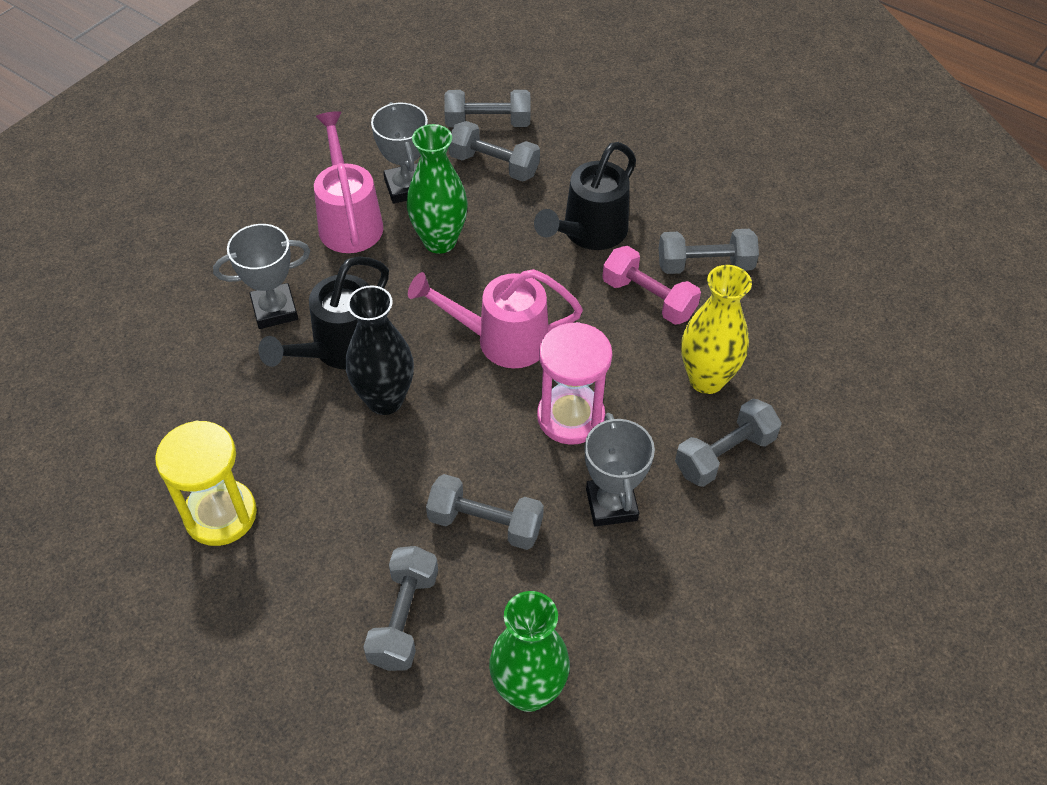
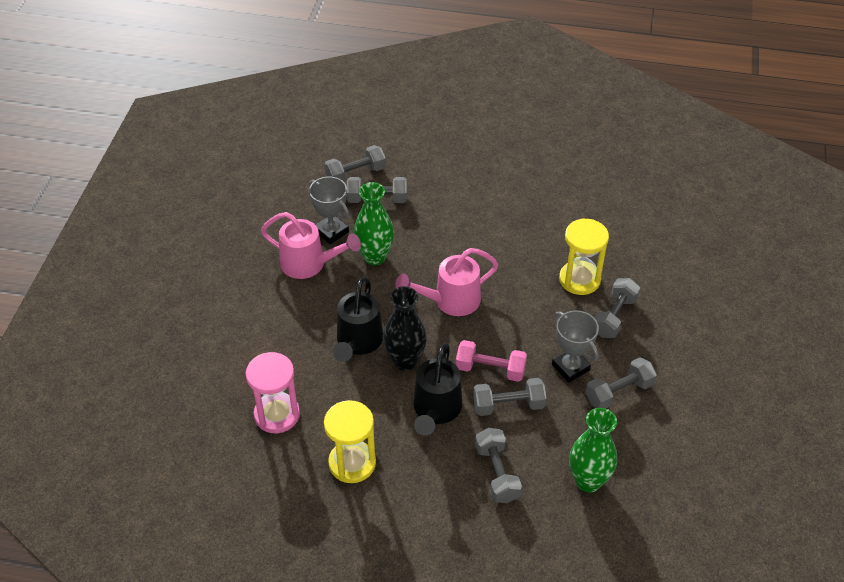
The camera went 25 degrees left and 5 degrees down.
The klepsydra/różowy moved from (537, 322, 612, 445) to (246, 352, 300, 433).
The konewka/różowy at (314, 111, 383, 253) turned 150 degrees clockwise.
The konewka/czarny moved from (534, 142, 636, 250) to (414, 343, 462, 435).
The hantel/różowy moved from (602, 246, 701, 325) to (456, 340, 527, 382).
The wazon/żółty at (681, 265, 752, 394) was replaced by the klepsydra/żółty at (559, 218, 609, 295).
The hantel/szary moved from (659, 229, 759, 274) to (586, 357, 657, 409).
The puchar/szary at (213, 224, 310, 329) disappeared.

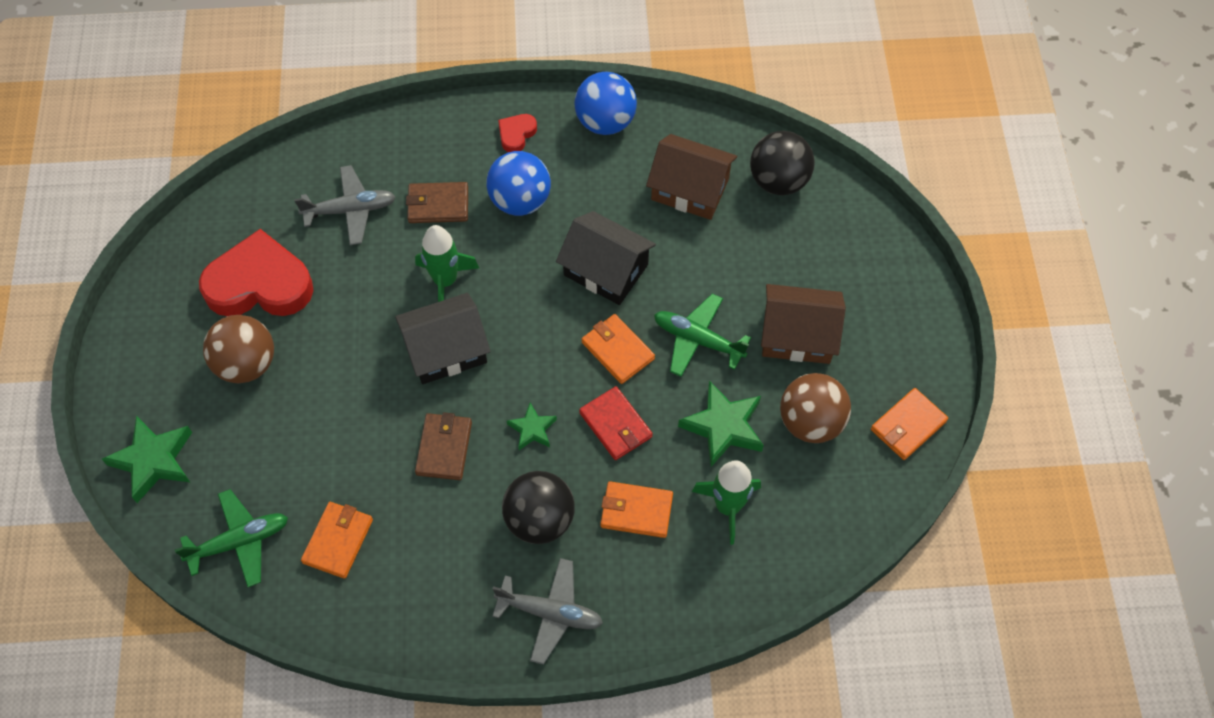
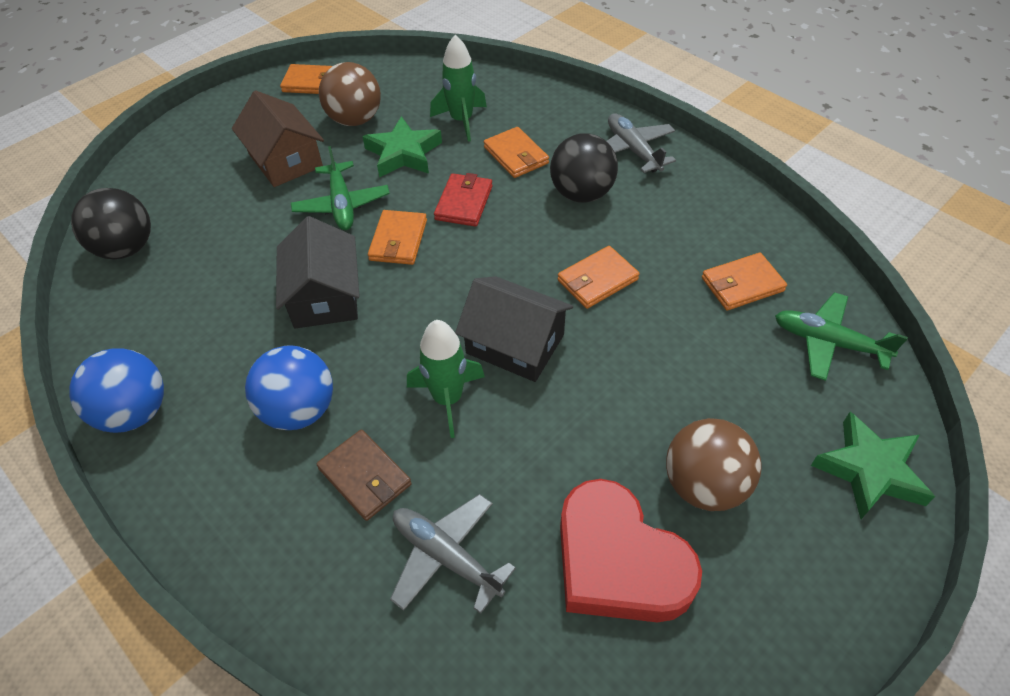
The camera went 130 degrees left and 10 degrees down.
The portfel/brązowy at (415, 412, 472, 480) became the portfel/pomarańczowy at (557, 246, 640, 309).
The serce/czerwony at (498, 114, 537, 152) disappeared.
The gwiazda/zielony at (507, 403, 557, 450) disappeared.
The domek/brązowy at (646, 134, 737, 220) disappeared.

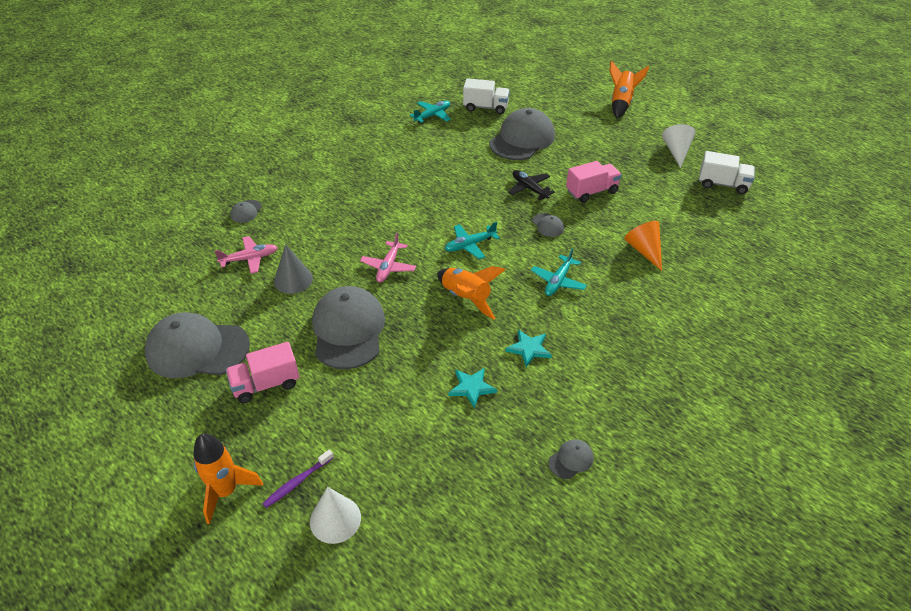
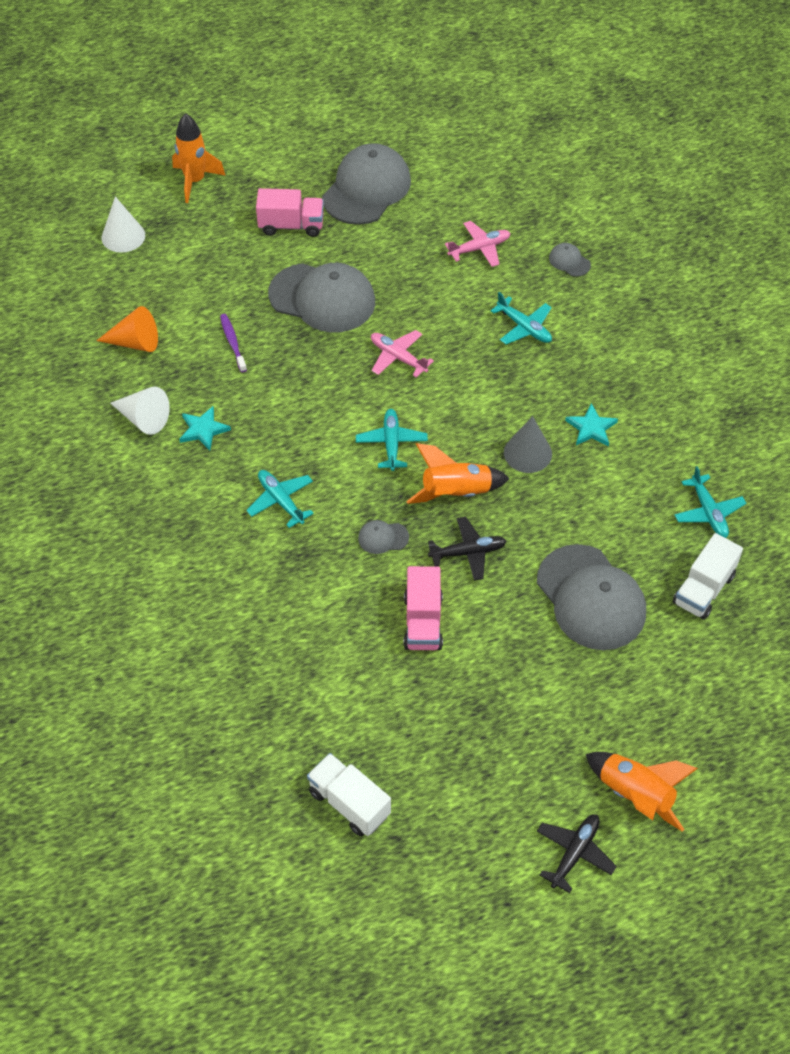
The camera went 115 degrees right and 10 degrees up.
The stożek/pomarańczowy moved from (624, 221, 662, 271) to (96, 306, 158, 352).
The stożek/biały moved from (662, 124, 696, 168) to (110, 387, 170, 435).
The szczoteczka do zębów/fioletowy moved from (262, 450, 334, 508) to (220, 314, 247, 372).
The ciężarówka/różowy at (226, 342, 300, 403) turned 90 degrees clockwise.
The ciężarówka/biały at (699, 151, 755, 194) turned 90 degrees clockwise.
The rakieta/pomarańczowy moved from (437, 266, 506, 320) to (406, 443, 510, 504).
The samolot/różowy at (215, 236, 278, 274) turned 120 degrees counterclockwise.
The samolot/turkusowy at (491, 292, 552, 345) appeared.
The stożek/szary moved from (274, 244, 313, 294) to (504, 416, 552, 473).
The samolot/czarny at (537, 814, 617, 893) appeared.
The gwiazda/turkusowy moved from (449, 368, 497, 409) to (565, 403, 618, 447).
The czapka/szary at (549, 439, 594, 479) disappeared.

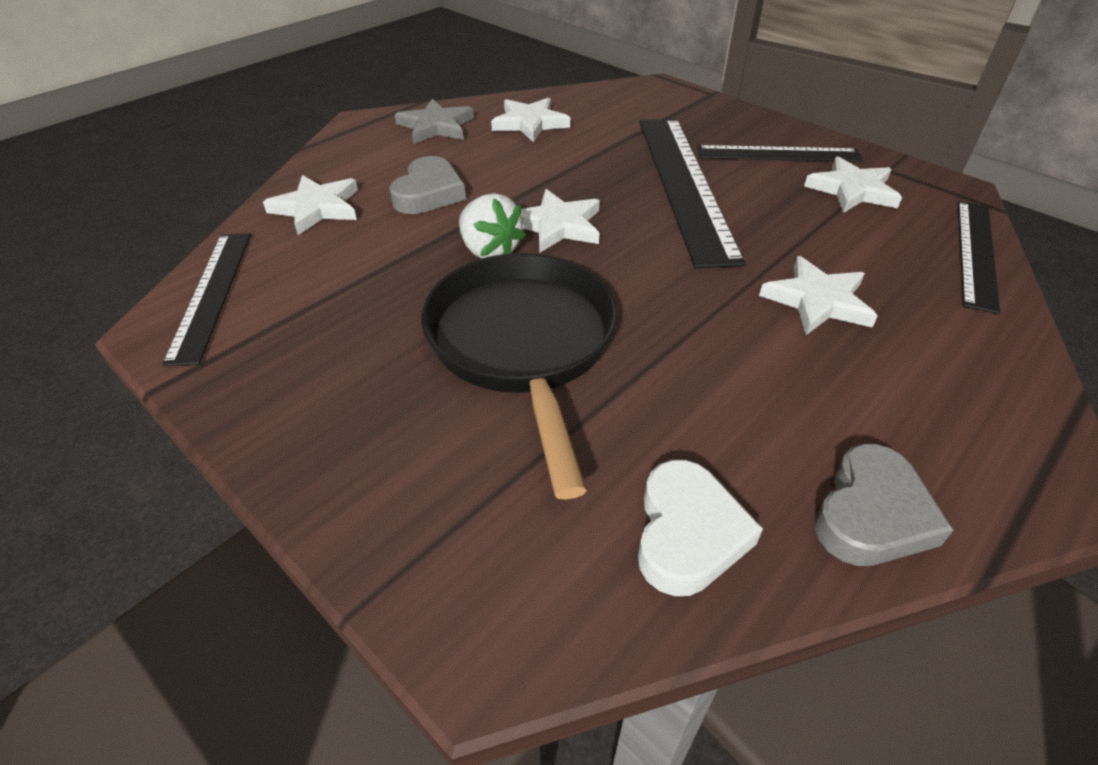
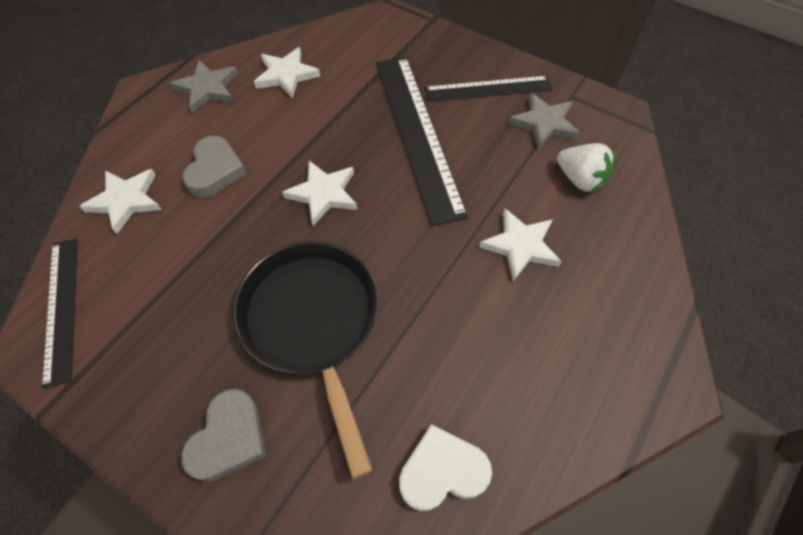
The camera went 10 degrees left and 15 degrees up.
The serce/szary moved from (814, 444, 954, 566) to (181, 389, 266, 482).
The serce/biały at (638, 460, 763, 596) turned 105 degrees counterclockwise.
The gwiazda/biały at (804, 156, 902, 213) became the gwiazda/szary at (509, 93, 580, 149).
The truskawka/biały moved from (459, 193, 526, 259) to (557, 143, 615, 192).
The linijka/czarny at (958, 201, 1000, 314) disappeared.

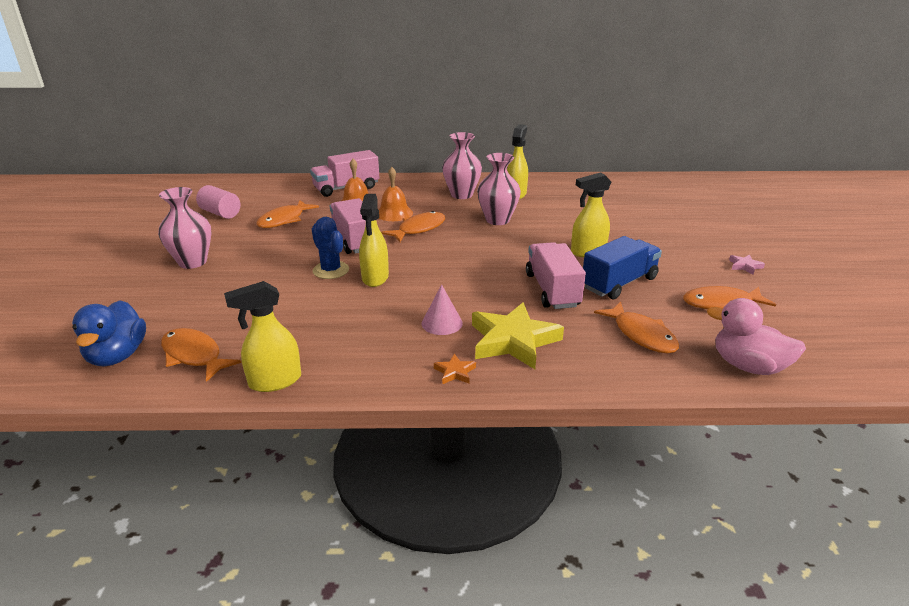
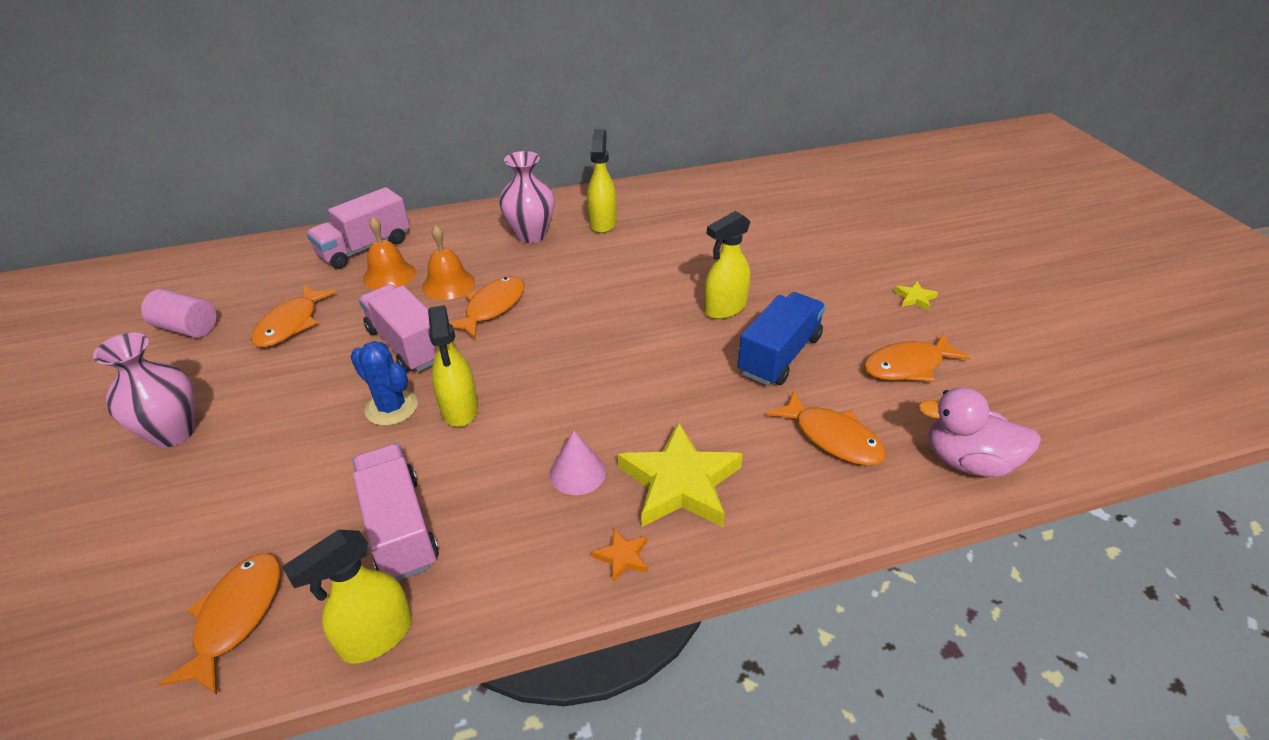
The camera went 15 degrees left and 10 degrees up.
The ryba/pomarańczowy at (161, 328, 242, 382) turned 75 degrees clockwise.
The ciężarówka/różowy moved from (526, 242, 586, 309) to (352, 444, 439, 581).
The gwiazda/różowy at (729, 254, 765, 275) became the gwiazda/żółty at (894, 281, 938, 310).
The kaczka/niebieski at (72, 300, 146, 367) disappeared.
The wazon/różowy at (477, 153, 521, 225) disappeared.

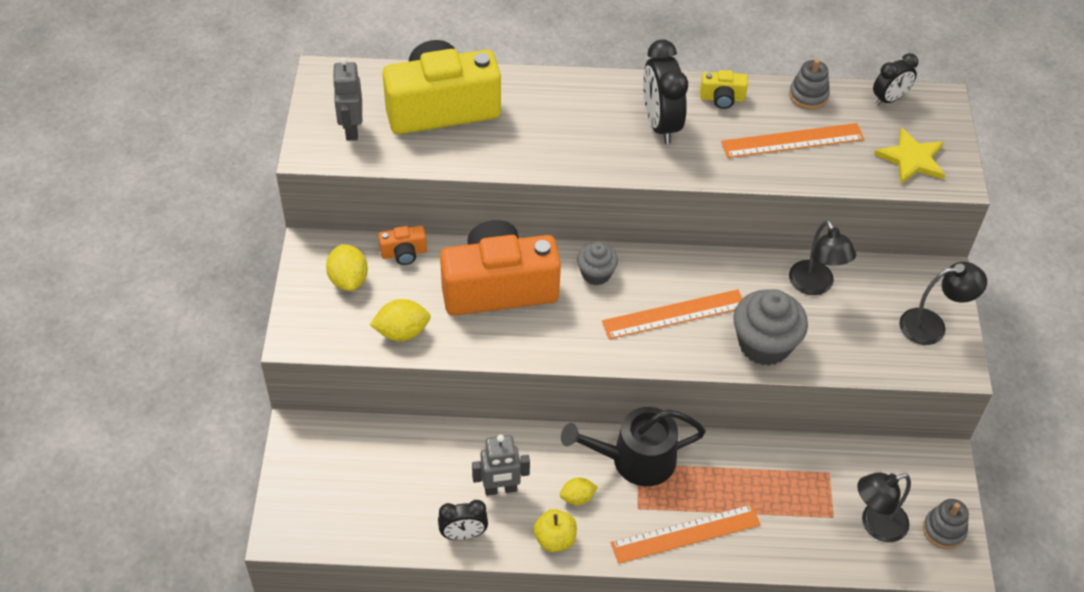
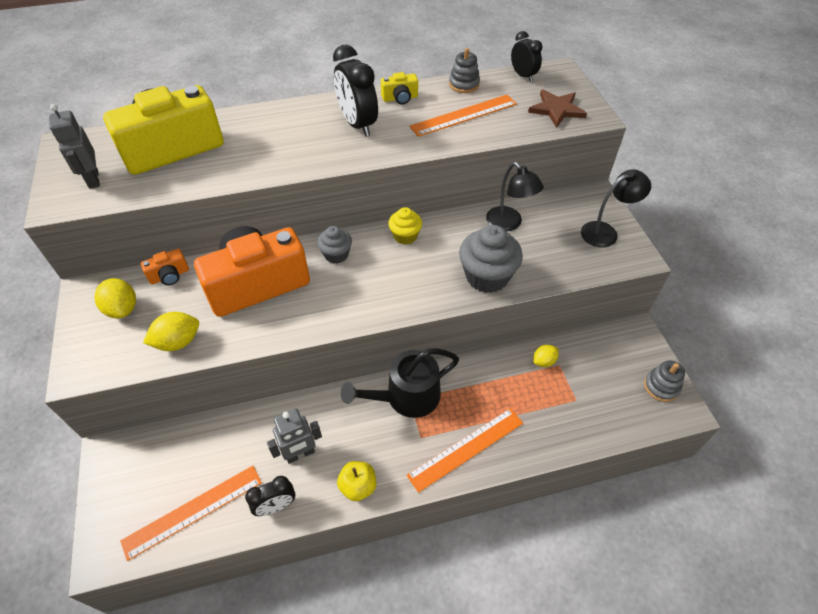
The camera went 15 degrees left and 0 degrees up.
The linijka/pomarańczowy moved from (602, 289, 743, 339) to (120, 466, 262, 561).
The muffinka/żółty at (388, 207, 422, 245) appeared.
The budzik/czarny at (873, 53, 918, 105) turned 75 degrees counterclockwise.
The gwiazda/żółty at (874, 127, 945, 184) became the gwiazda/brązowy at (528, 90, 587, 128).
The cytryna/żółty moved from (560, 478, 598, 505) to (533, 345, 559, 367).
The lampka/czarny at (857, 472, 911, 542) disappeared.

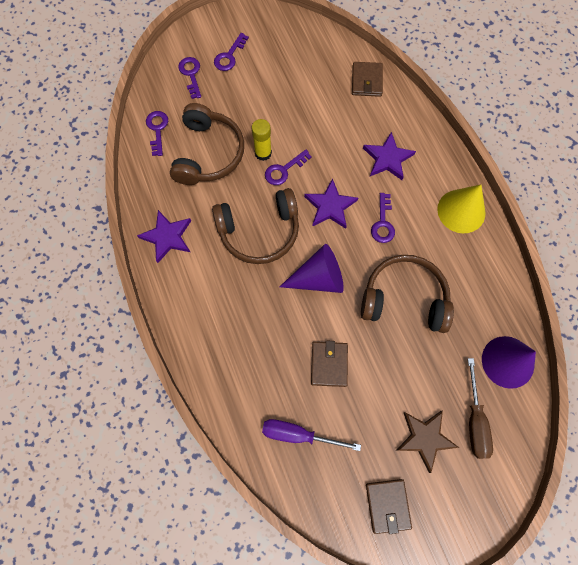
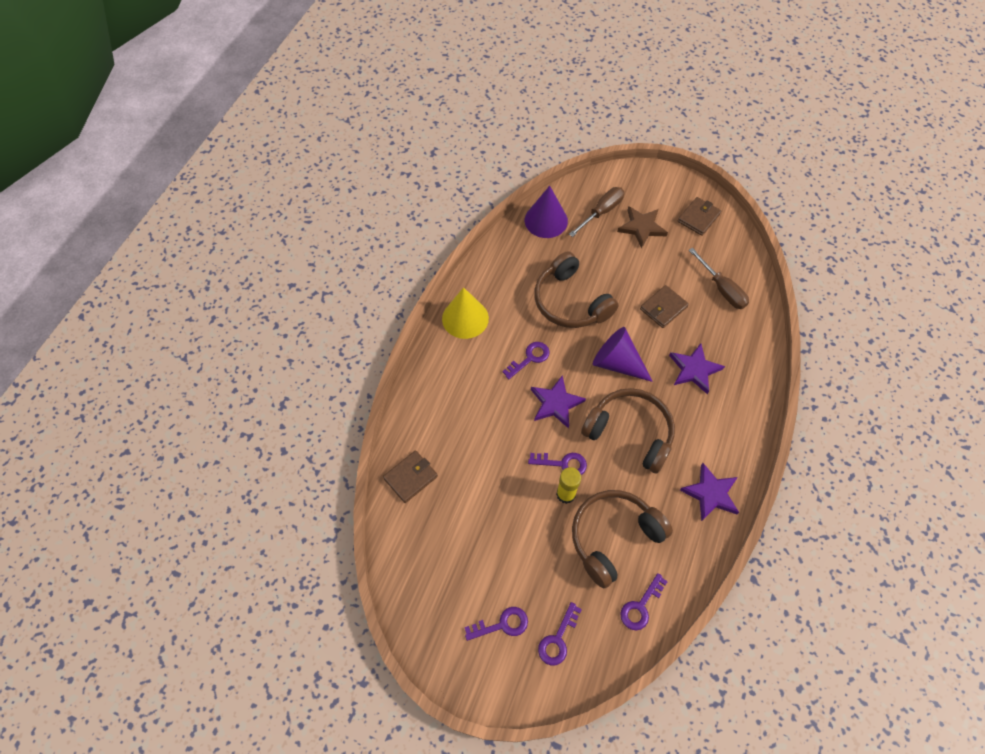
The camera went 135 degrees left and 10 degrees down.
The gwiazda/fioletowy moved from (363, 132, 416, 180) to (669, 343, 725, 394).
The śrubokręt/fioletowy at (262, 419, 361, 451) became the śrubokręt/brązowy at (689, 248, 749, 309).

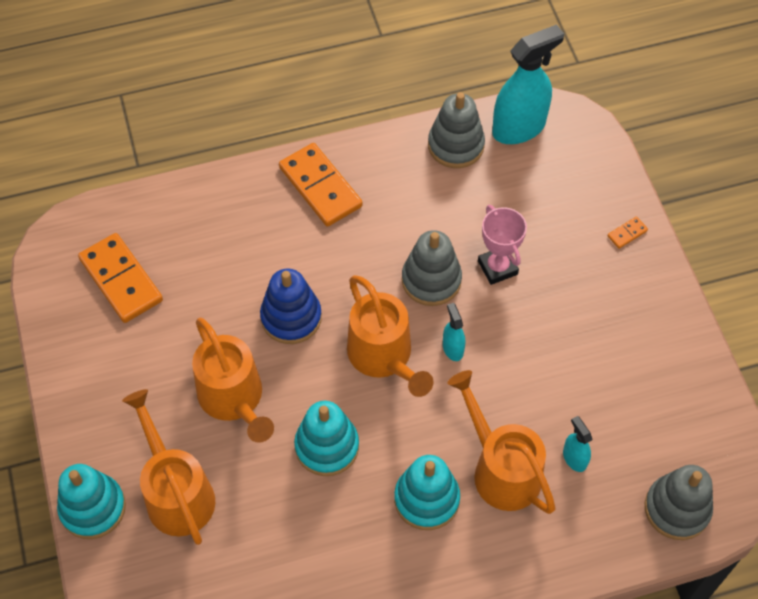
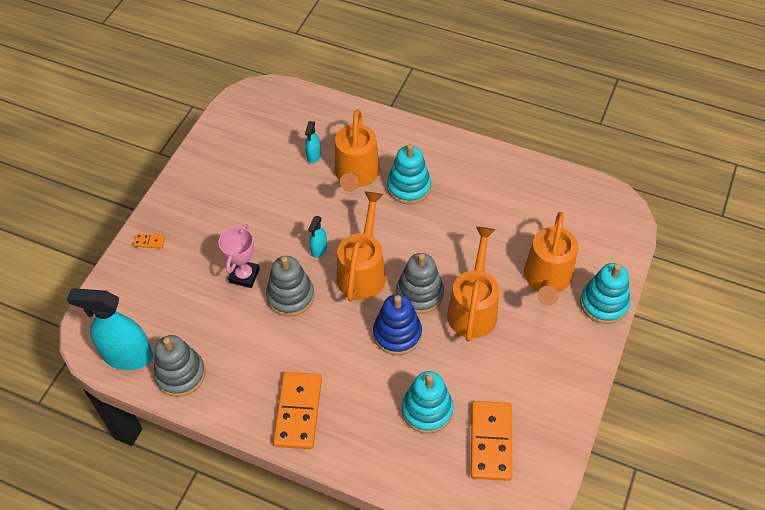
The camera went 140 degrees left and 5 degrees down.
The zabawka nakładanka/szary moved from (645, 465, 713, 540) to (396, 253, 444, 314).
The zabawka nakładanka/turkusowy moved from (294, 401, 359, 476) to (402, 371, 453, 434).

